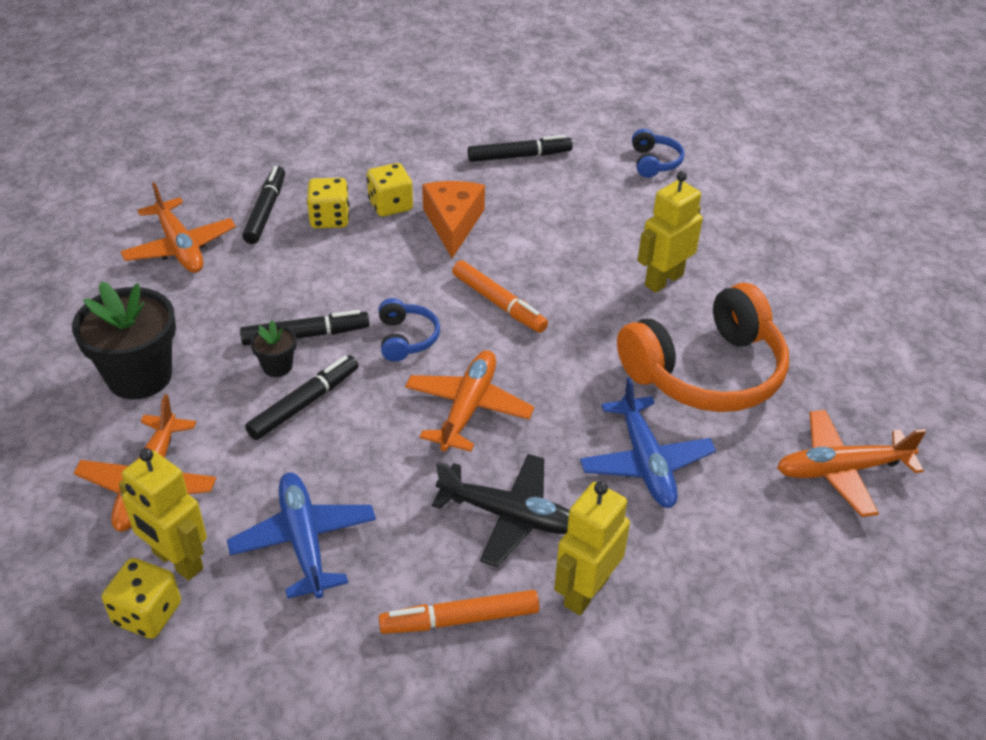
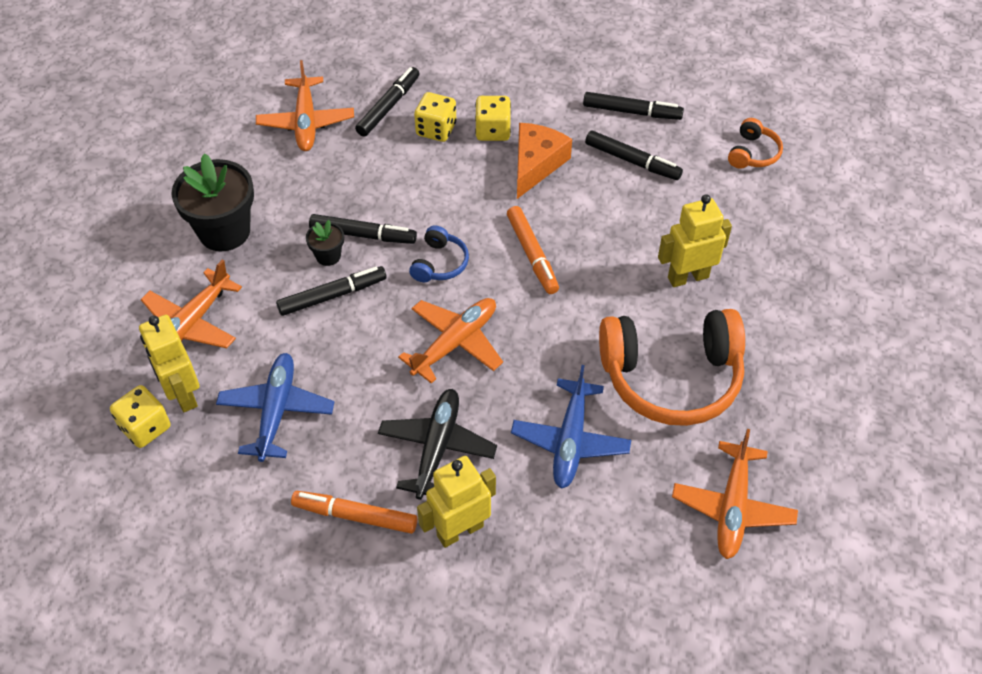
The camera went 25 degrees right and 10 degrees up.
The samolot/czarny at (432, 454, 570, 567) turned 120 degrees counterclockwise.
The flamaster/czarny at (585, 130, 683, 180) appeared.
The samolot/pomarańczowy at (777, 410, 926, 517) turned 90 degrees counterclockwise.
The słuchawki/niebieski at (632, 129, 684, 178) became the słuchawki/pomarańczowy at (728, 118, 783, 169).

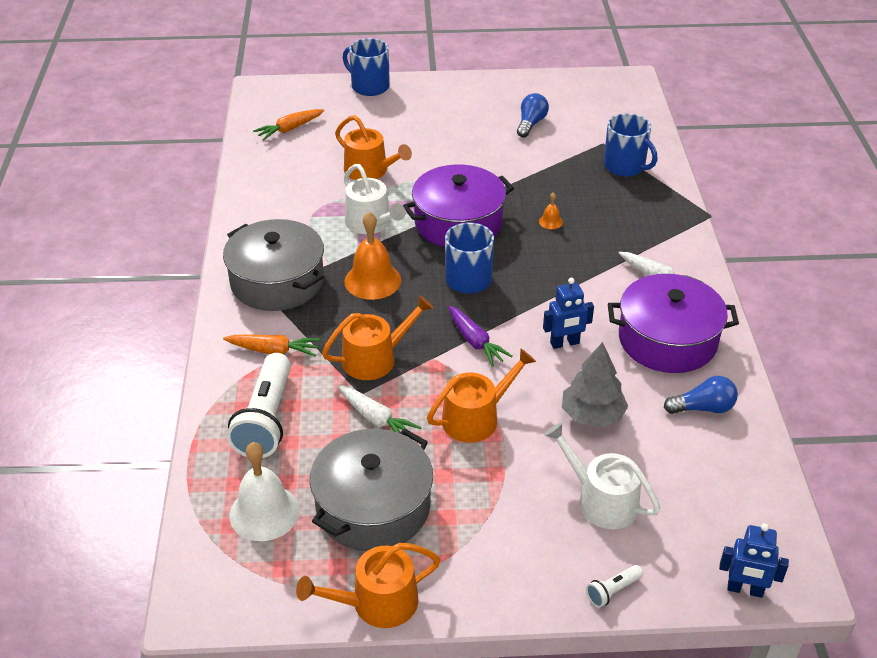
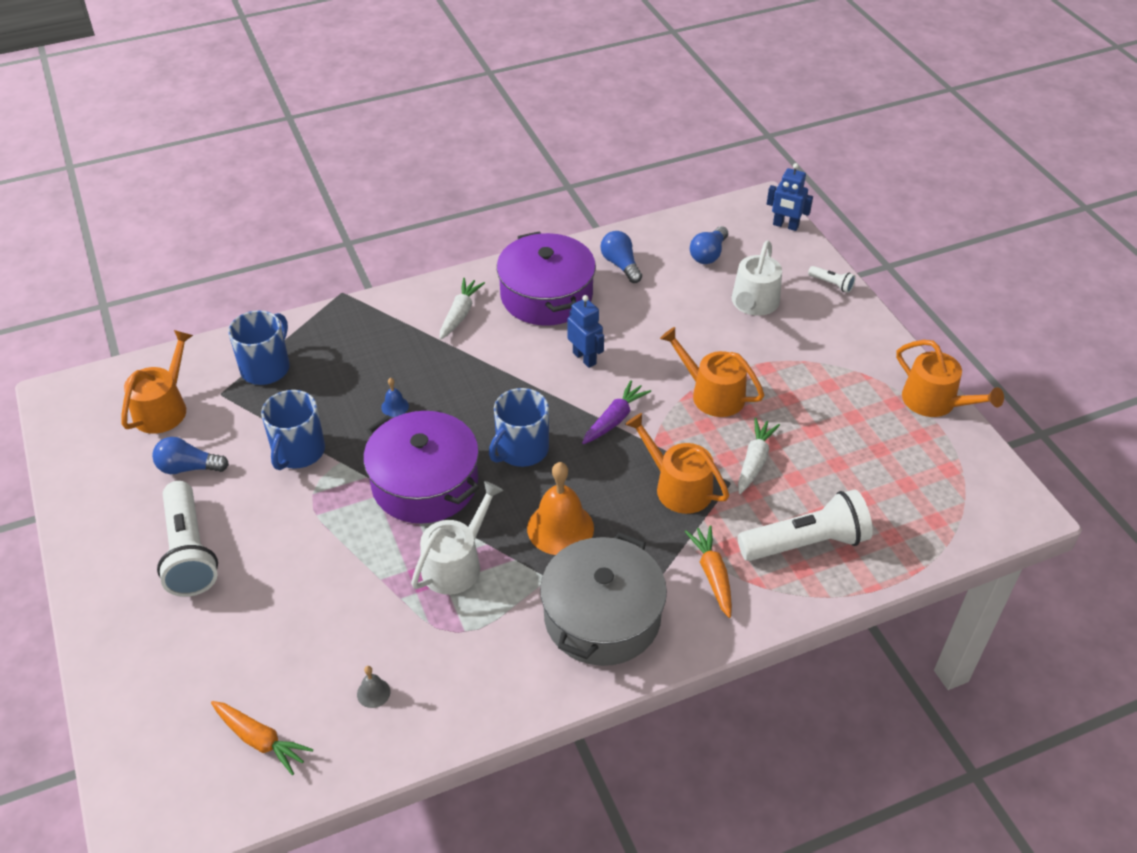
The camera went 110 degrees left and 5 degrees up.
The konewka/pomarańczowy moved from (335, 115, 412, 180) to (121, 330, 193, 434).
The latarka/biały at (157, 481, 218, 597) appeared.
The kubek/niebieski moved from (343, 38, 390, 96) to (261, 390, 325, 470).
The dzwonek/szary at (357, 666, 390, 708) appeared.
The dzwonek/pomarańczowy at (539, 192, 563, 229) became the dzwonek/niebieski at (381, 378, 409, 417).
The żarówka/niebieski at (690, 226, 728, 264) appeared.
The robot/niebieski at (719, 523, 789, 598) turned 120 degrees clockwise.
The dzwonek/biały at (230, 442, 300, 541) disappeared.
The garnek/szary at (310, 429, 433, 551) disappeared.
The drzewko/szary at (562, 342, 628, 428) disappeared.

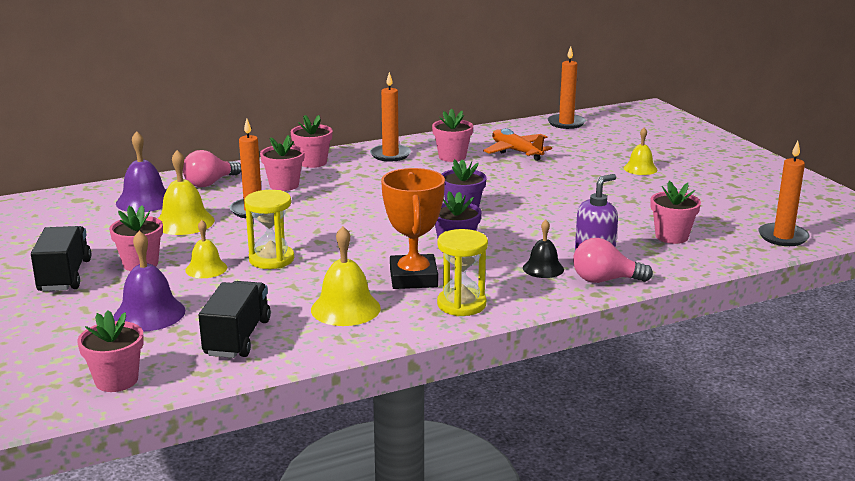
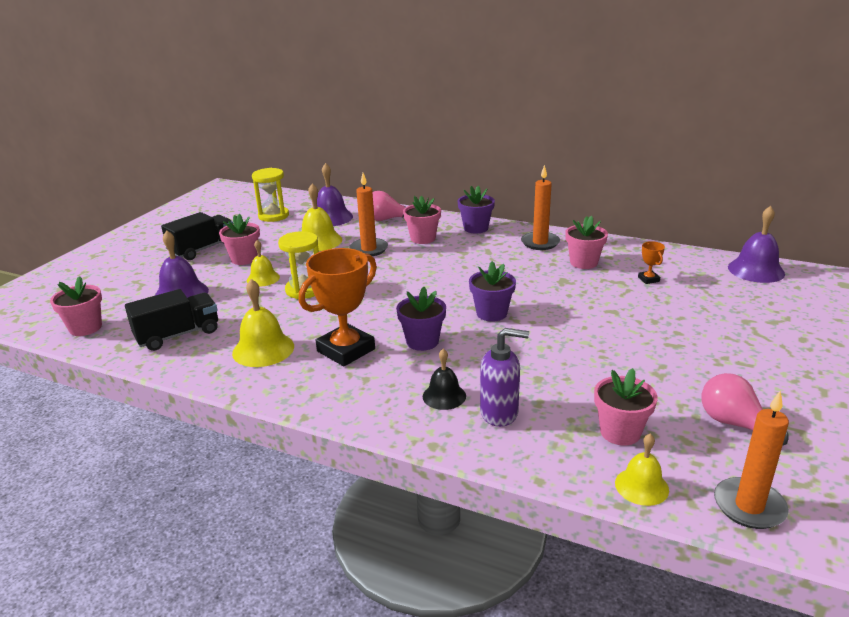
The camera went 50 degrees right and 5 degrees up.
The klepsydra/żółty moved from (437, 229, 488, 316) to (252, 168, 289, 222).
The doniczka/różowy at (291, 115, 333, 168) became the doniczka/fioletowy at (458, 186, 495, 234).
The dzwonek/żółty moved from (624, 128, 657, 175) to (615, 433, 669, 506).
The samolot/pomarańczowy at (483, 128, 552, 161) was replaced by the puchar/pomarańczowy at (638, 241, 665, 284).
The żarówka/różowy moved from (573, 238, 653, 283) to (702, 373, 789, 445).
The świeca/pomarańczowy at (548, 46, 586, 129) was replaced by the dzwonek/fioletowy at (728, 206, 785, 283).

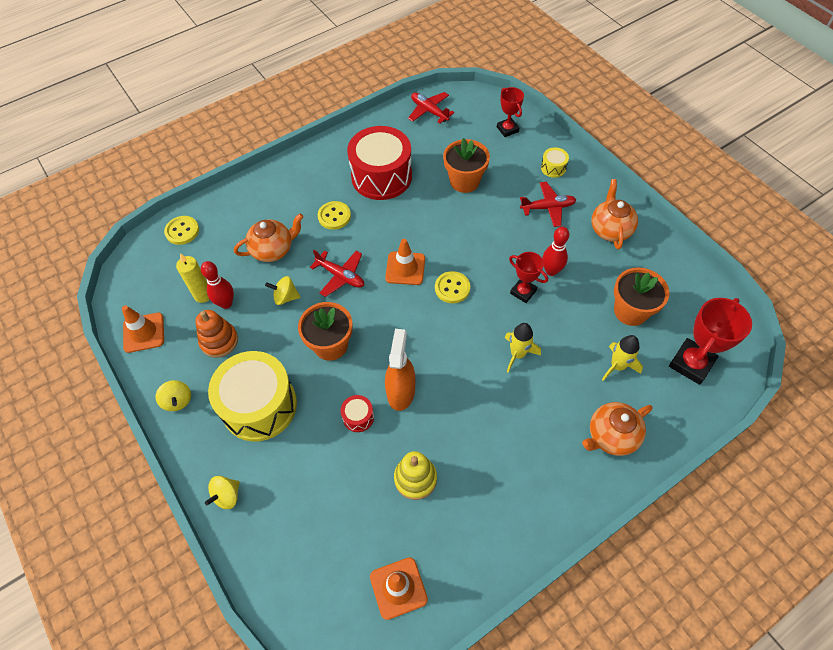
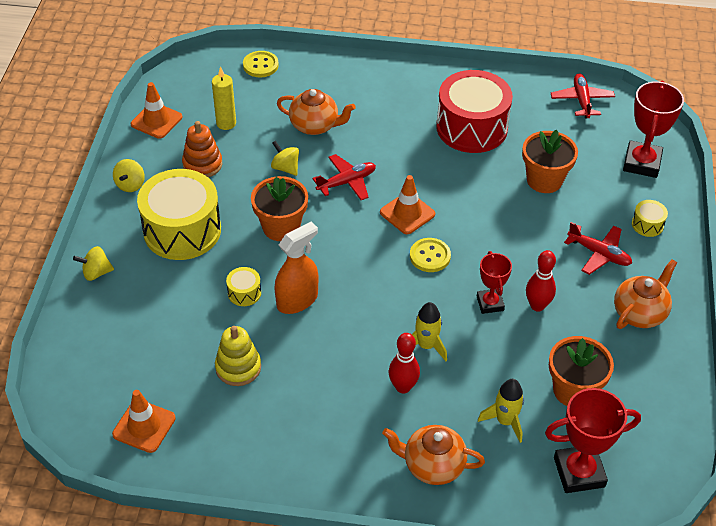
The camera went 40 degrees right and 10 degrees down.
The bęben/czerwony at (340, 395, 374, 432) became the bęben/żółty at (226, 267, 261, 306).
The samolot/czerwony at (310, 250, 364, 297) turned 105 degrees counterclockwise.
The kręgiel/czerwony moved from (201, 261, 234, 309) to (389, 333, 420, 393).
The puchar/czerwony at (497, 87, 524, 137) changed to 1.63 times the size.
The guzik/żółty at (318, 201, 351, 230) disappeared.

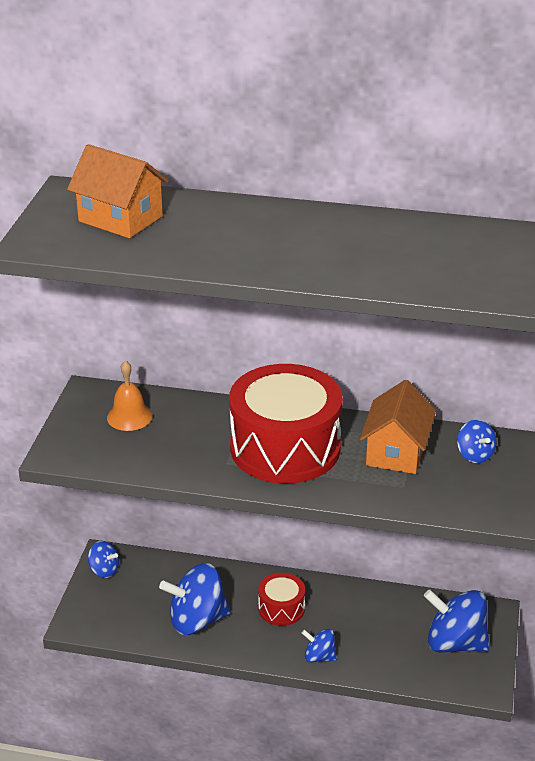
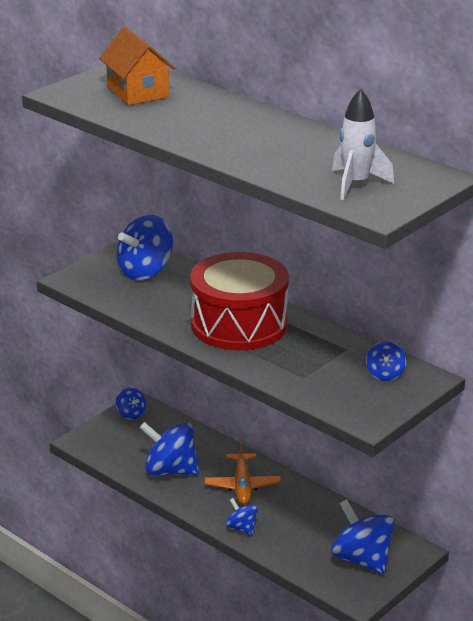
The camera went 30 degrees right and 5 degrees down.
The dzwonek/pomarańczowy at (107, 360, 153, 431) was replaced by the bączek/niebieski at (117, 215, 173, 280).
The bęben/czerwony at (258, 573, 305, 626) was replaced by the samolot/pomarańczowy at (204, 440, 281, 505).
The rakieta/biały at (332, 89, 394, 200) appeared.
The domek/pomarańczowy at (360, 380, 436, 474) disappeared.

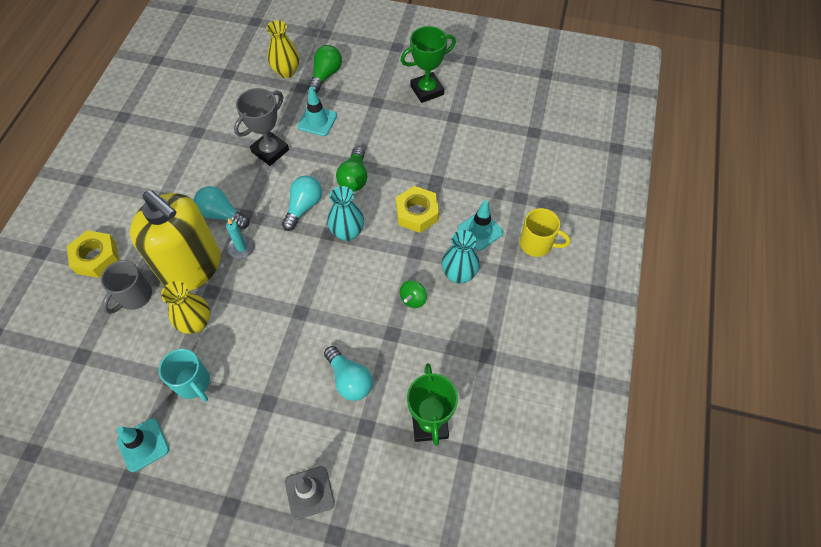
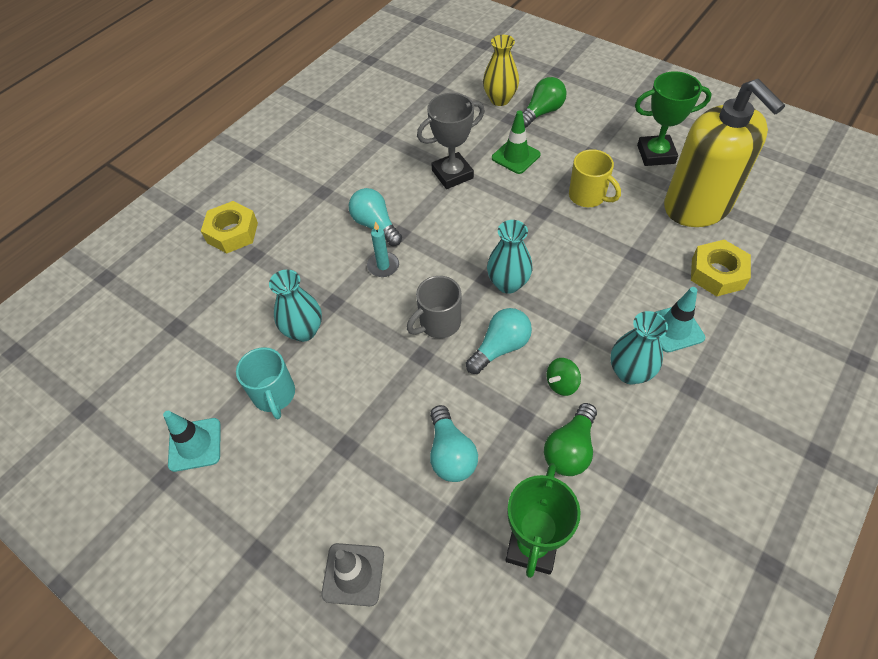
The camera went 25 degrees right and 5 degrees down.
The wazon/żółty at (161, 281, 210, 334) became the wazon/turkusowy at (269, 270, 322, 342).
The kubek/szary moved from (101, 260, 152, 314) to (407, 276, 462, 338).
The żarówka/turkusowy moved from (282, 176, 322, 231) to (466, 308, 532, 374).
The pachołek/turkusowy at (298, 87, 337, 136) became the pachołek/zielony at (492, 110, 541, 174).
The żarówka/zielony moved from (336, 147, 368, 192) to (544, 403, 597, 476).
The kubek/żółty moved from (520, 208, 571, 257) to (569, 149, 621, 207).
The dozownik mydła/żółty moved from (130, 190, 221, 291) to (664, 79, 785, 227).
The nakrętka/żółty moved from (396, 186, 439, 233) to (691, 240, 751, 296).

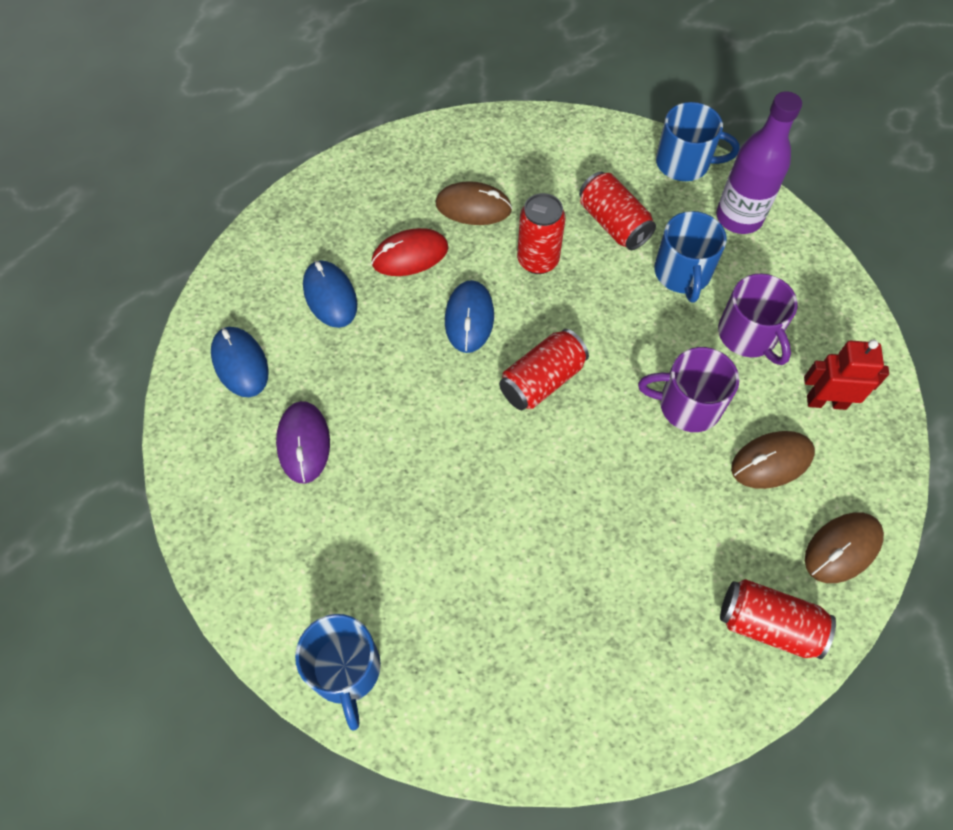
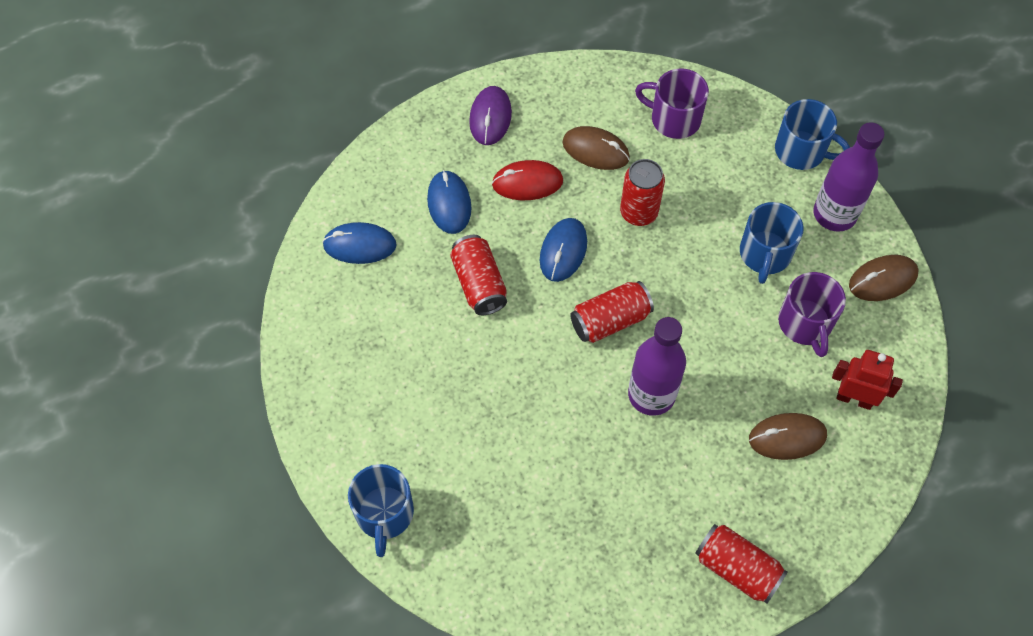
The camera went 15 degrees right and 0 degrees up.
The myszka/niebieski at (211, 327, 269, 397) turned 75 degrees counterclockwise.
The puszka/czerwony moved from (579, 172, 656, 250) to (450, 235, 507, 315).
The myszka/fioletowy moved from (276, 401, 330, 484) to (469, 86, 512, 145).
The butelka/fioletowy at (628, 317, 686, 416) appeared.
The kubek/fioletowy moved from (638, 347, 739, 432) to (635, 68, 709, 139).
The myszka/brązowy moved from (805, 512, 884, 583) to (849, 255, 919, 301).

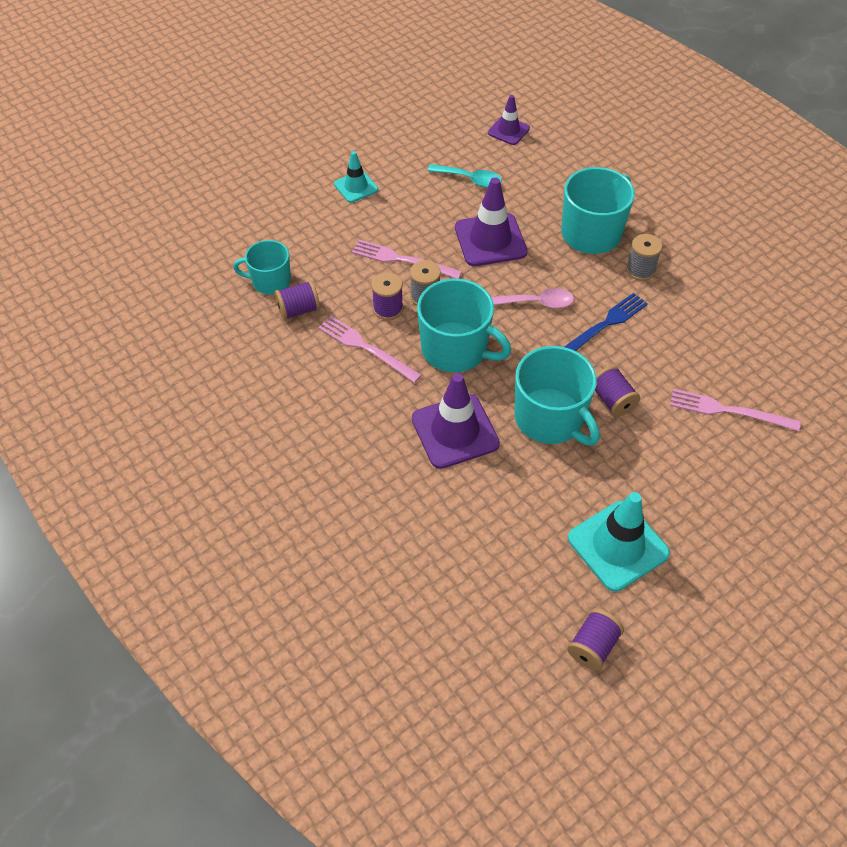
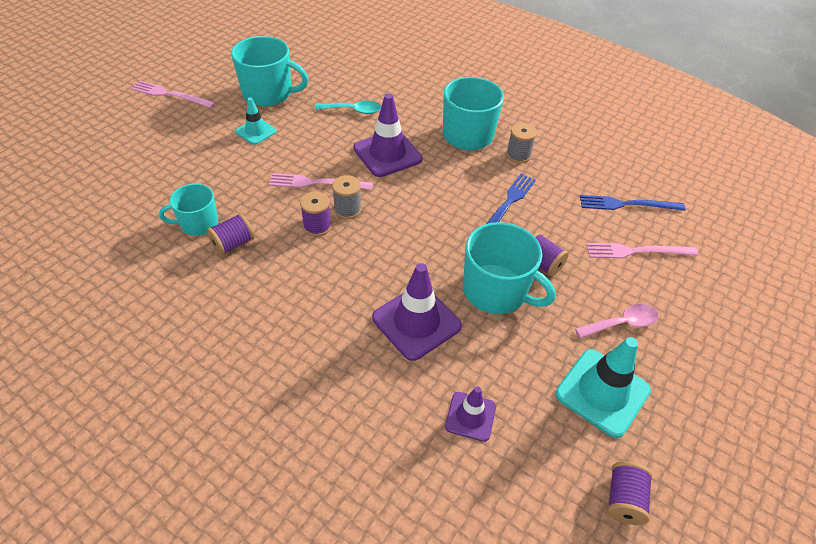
The camera went 20 degrees left and 5 degrees down.
The widelec/różowy moved from (318, 316, 422, 383) to (130, 80, 215, 108).
The kubek/turkusowy moved from (417, 278, 511, 372) to (231, 36, 308, 106).
The pachołek/fioletowy moved from (488, 95, 530, 145) to (445, 386, 496, 442).
The łyżka/różowy moved from (491, 288, 574, 308) to (575, 304, 659, 339).
The widelec/niebieski at (580, 195, 685, 211) appeared.

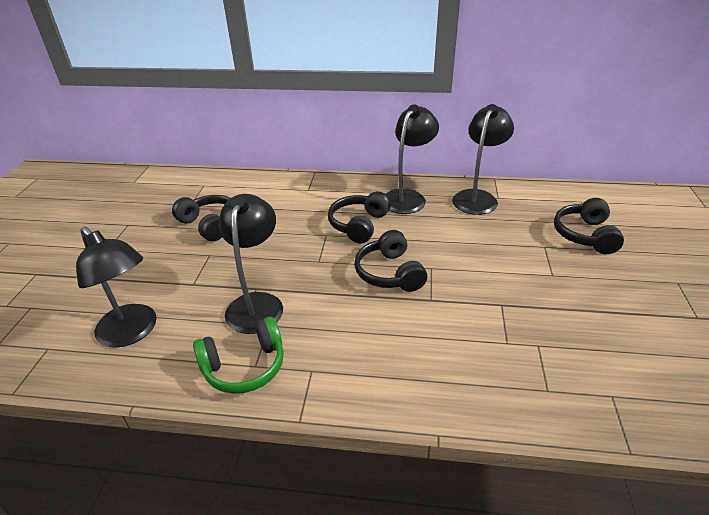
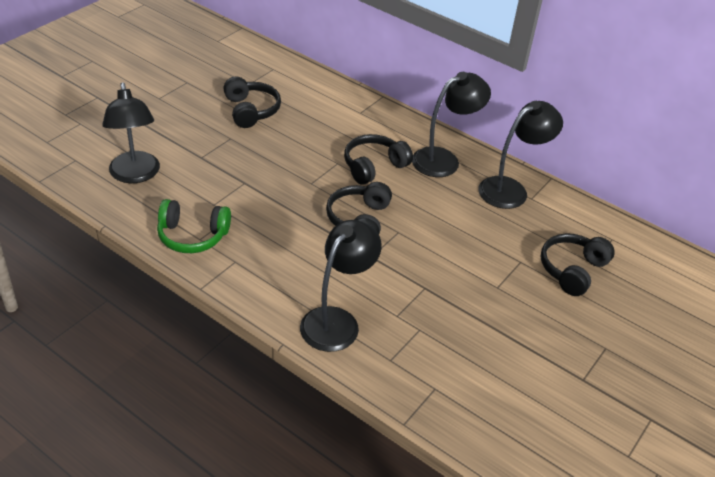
The camera went 25 degrees right and 5 degrees up.
The lampka/czarny moved from (219, 194, 283, 334) to (300, 220, 382, 352).

